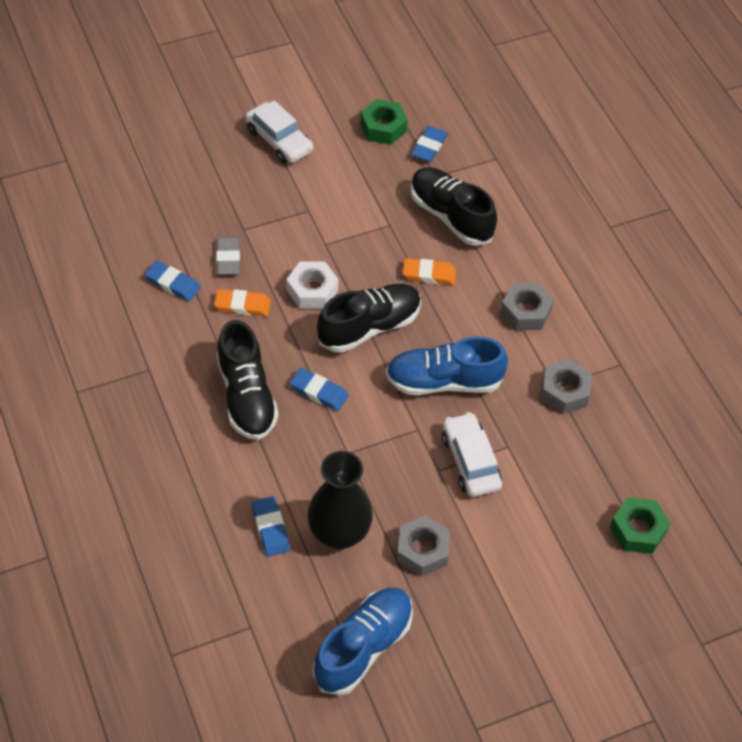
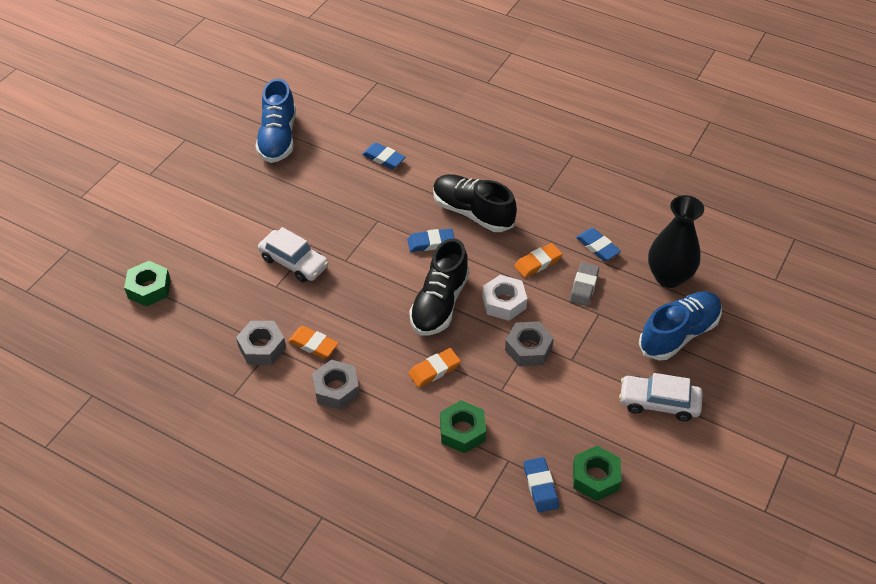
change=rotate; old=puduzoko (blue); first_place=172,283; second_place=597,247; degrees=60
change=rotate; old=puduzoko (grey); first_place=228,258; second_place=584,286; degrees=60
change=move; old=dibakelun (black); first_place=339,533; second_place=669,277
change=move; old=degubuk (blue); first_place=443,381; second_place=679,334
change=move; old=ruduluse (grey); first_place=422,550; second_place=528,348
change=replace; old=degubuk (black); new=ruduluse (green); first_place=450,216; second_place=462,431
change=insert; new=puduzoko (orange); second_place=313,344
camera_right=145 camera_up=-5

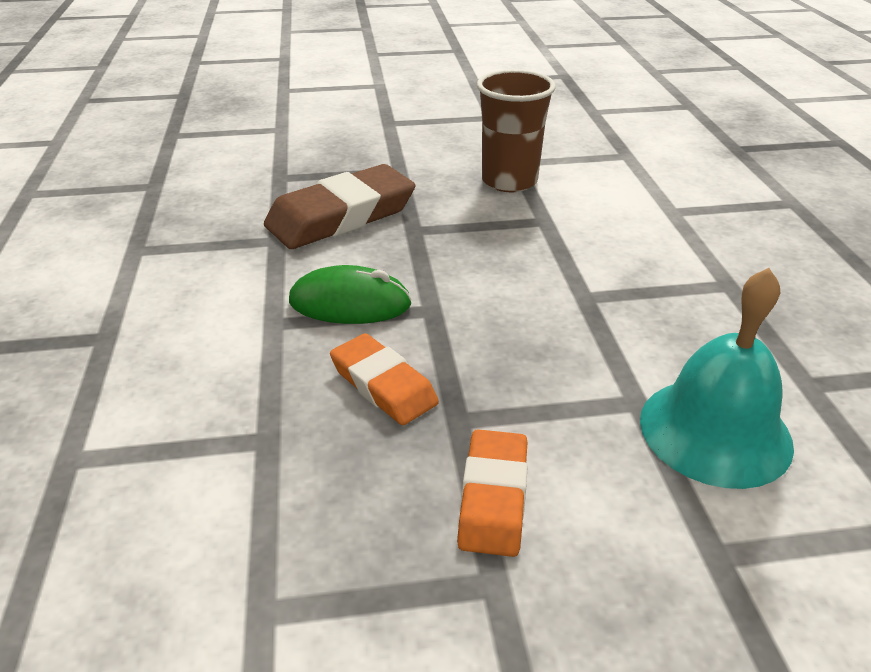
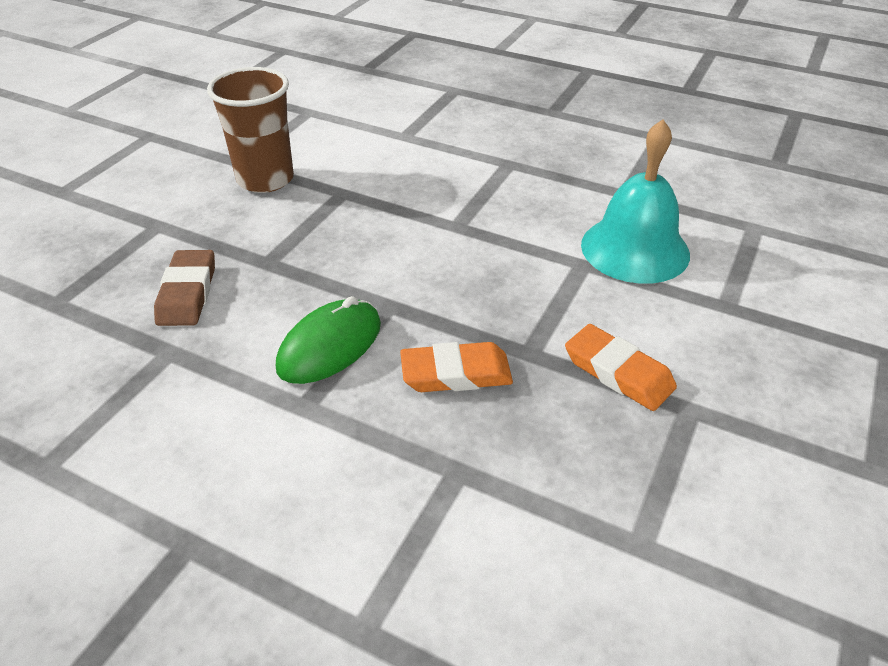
change=resize; old=puduzoko (brown); first_place=341,216; second_place=187,293; factor=0.59
camera_right=-55 camera_up=5

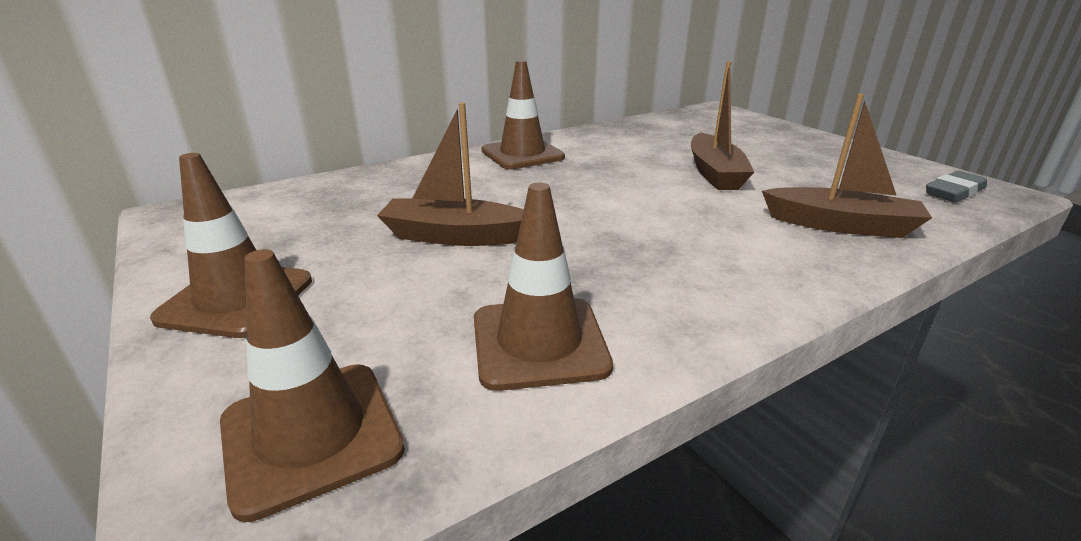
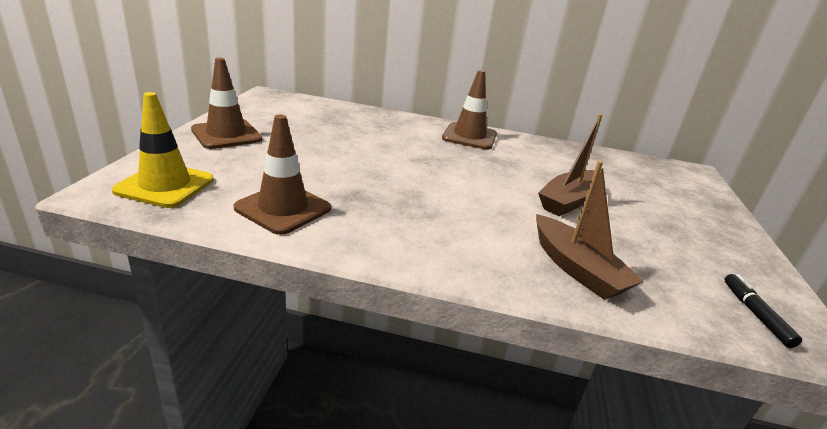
change=recolor; old=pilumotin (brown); new=pilumotin (yellow); first_place=311,435; second_place=165,185
change=delete; old=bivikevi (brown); first_place=455,236
change=replace; old=puduzoko (grey); new=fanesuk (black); first_place=954,192; second_place=755,314
camera_right=40 camera_up=0

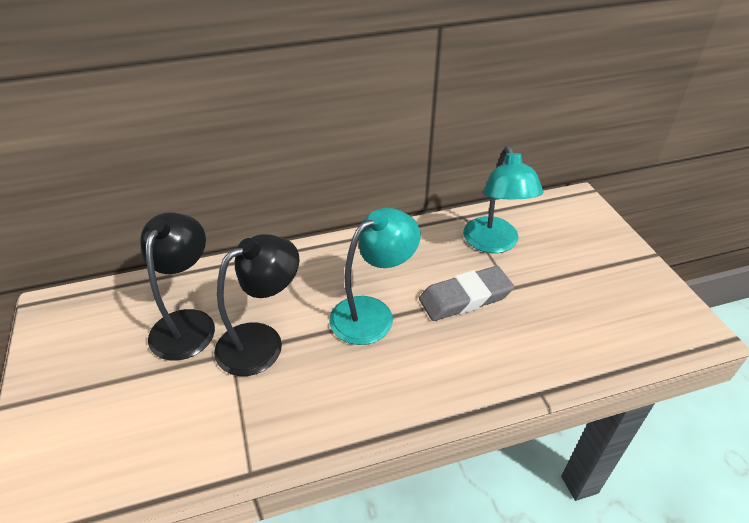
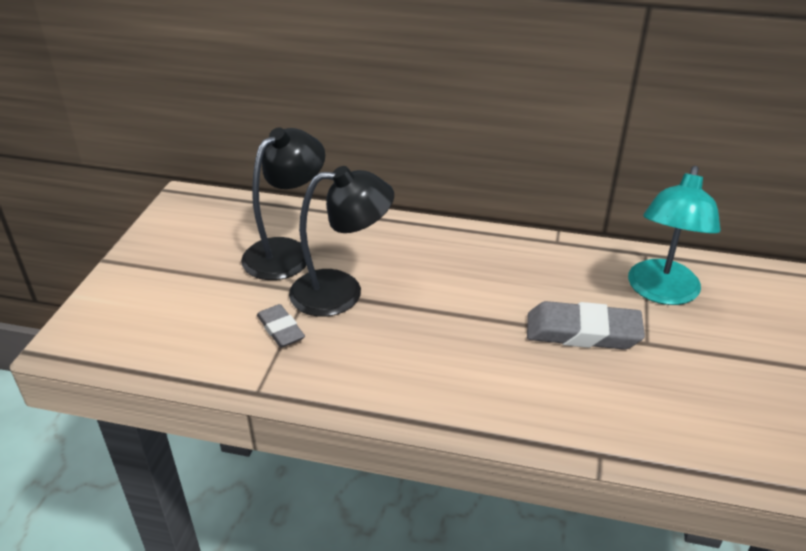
change=delete; old=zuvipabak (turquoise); first_place=372,313
change=insert; new=puduzoko (grey); second_place=280,329
camera_right=30 camera_up=-5

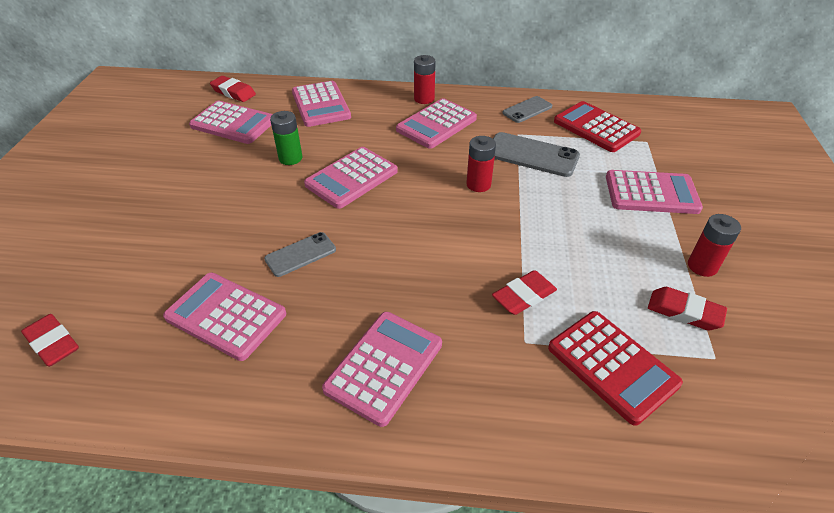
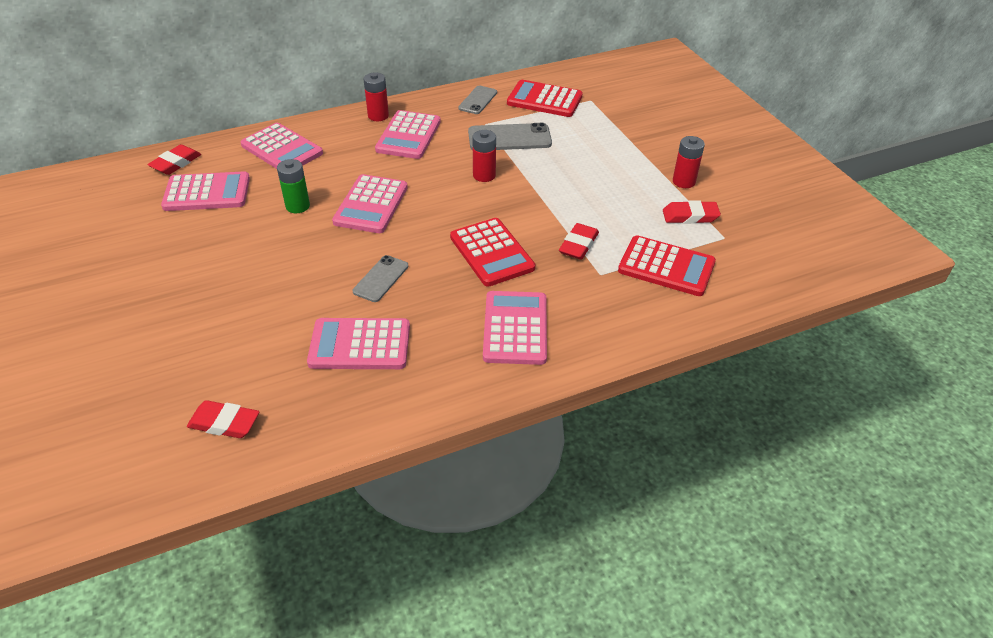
change=rotate; old=puduzoko (red); first_place=233,92; second_place=176,163; degrees=-60
change=delete; old=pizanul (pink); first_place=651,193
change=insert; new=pizanul (red); second_place=491,253
camera_right=-30 camera_up=0

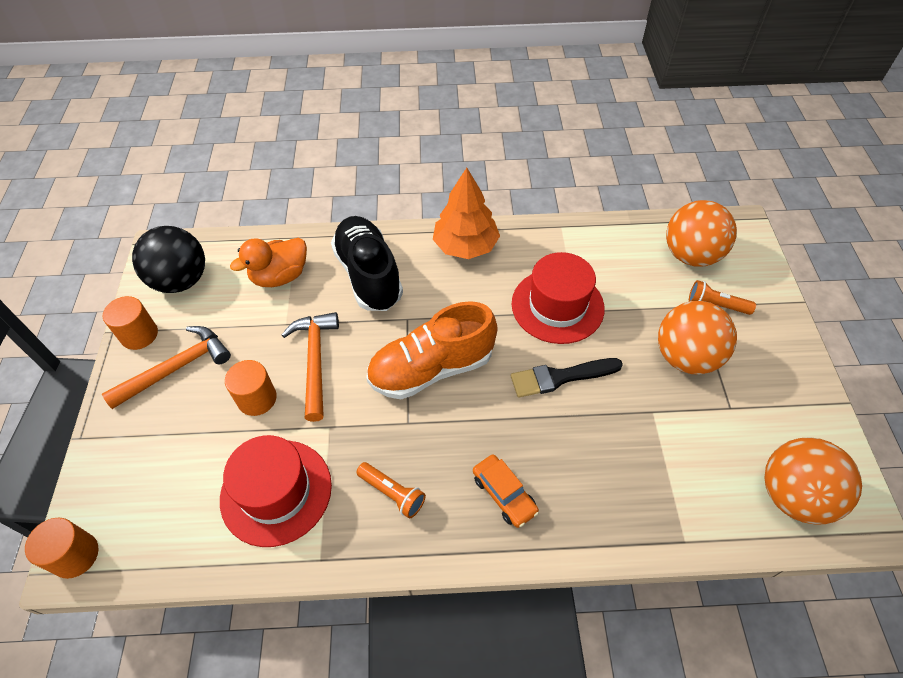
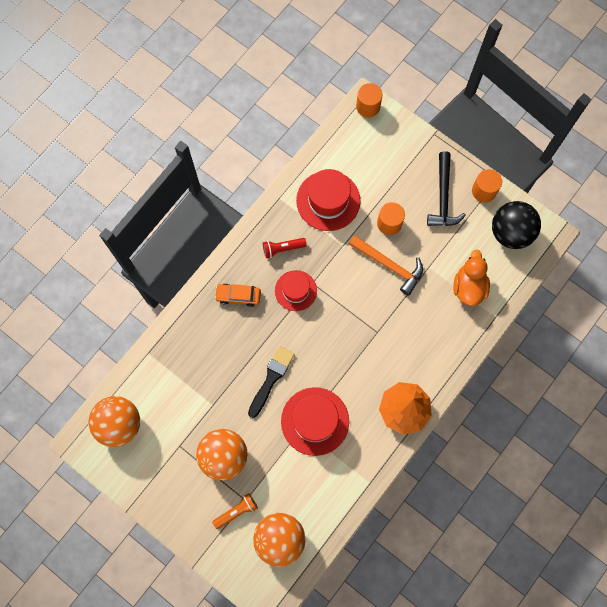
change=recolor; old=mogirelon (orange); new=mogirelon (black); first_place=176,368; second_place=443,197
change=delete; old=degubuk (black); first_place=369,275
change=recolor; old=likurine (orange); new=likurine (red); first_place=392,493; second_place=282,248
change=delete; old=degubuk (orange); first_place=431,369
change=insert; new=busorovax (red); second_place=295,290
camera_right=130 camera_up=20

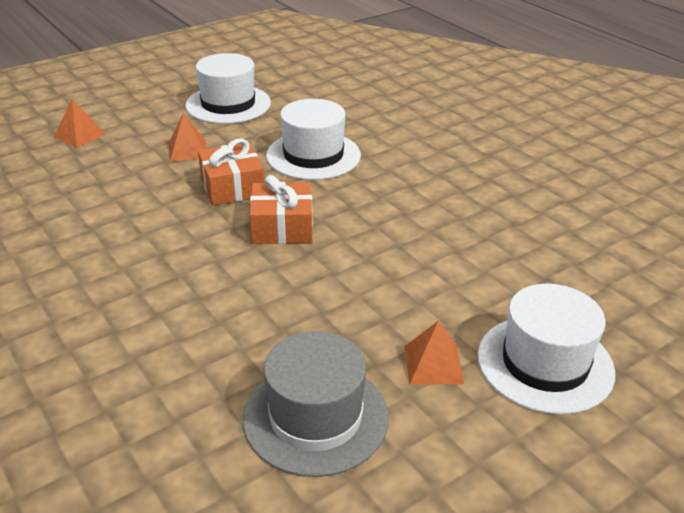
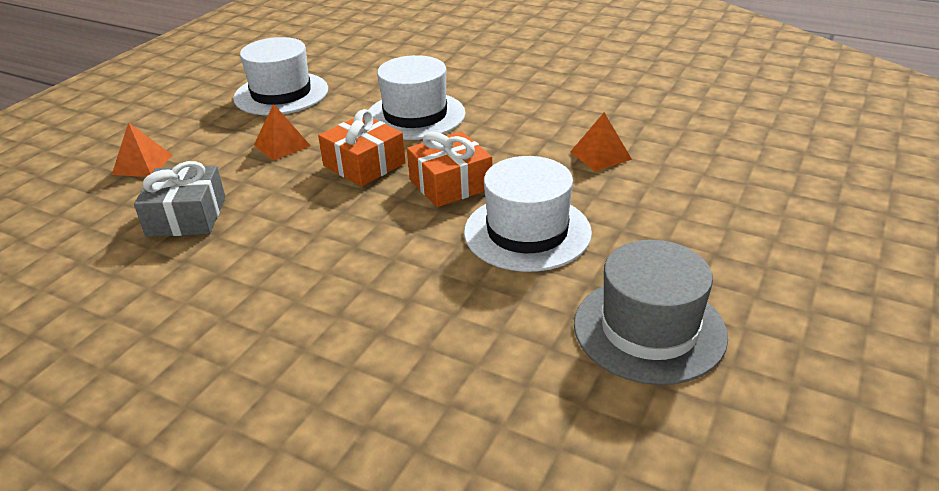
change=move; old=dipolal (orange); first_place=433,364; second_place=600,155
change=move; old=busorovax (white); first_place=545,363; second_place=527,232
change=insert; new=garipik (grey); second_place=187,216
camera_right=-25 camera_up=0

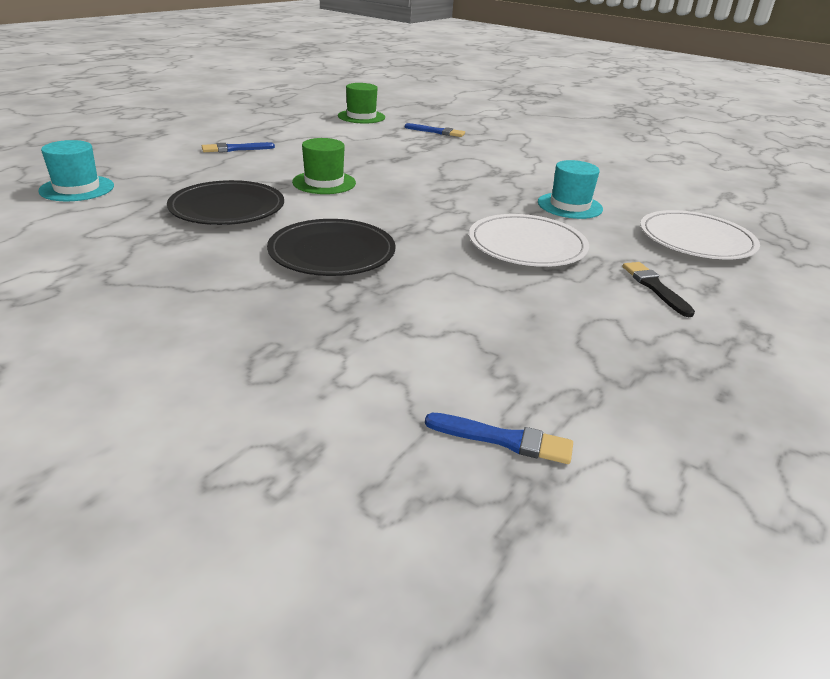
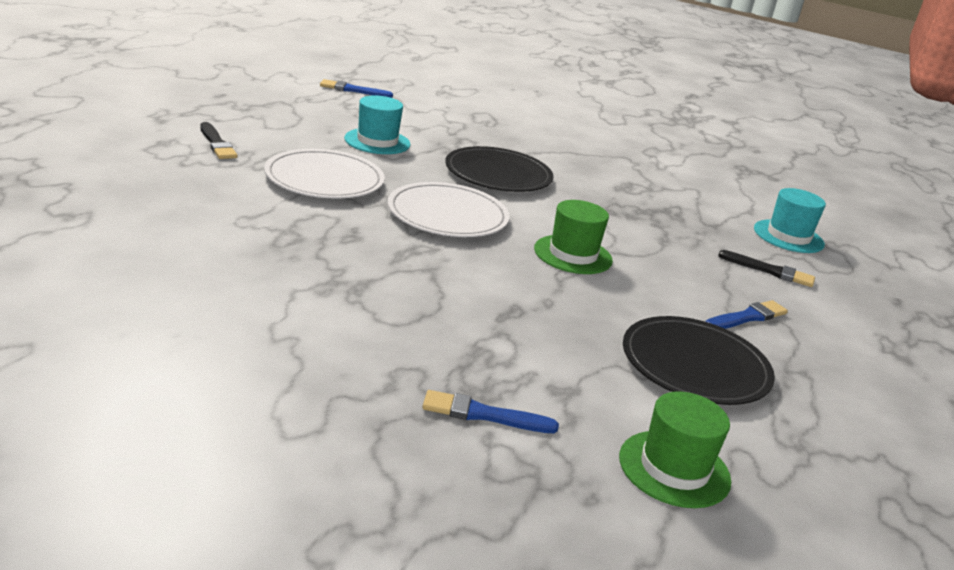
change=move; old=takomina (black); first_place=227,208; second_place=695,365
change=move; old=busorovax (turquoise); first_place=569,206; second_place=377,141
change=move; old=takomina (white); first_place=696,239; second_place=447,215
change=insert; new=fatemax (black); second_place=769,271
camera_right=165 camera_up=-5

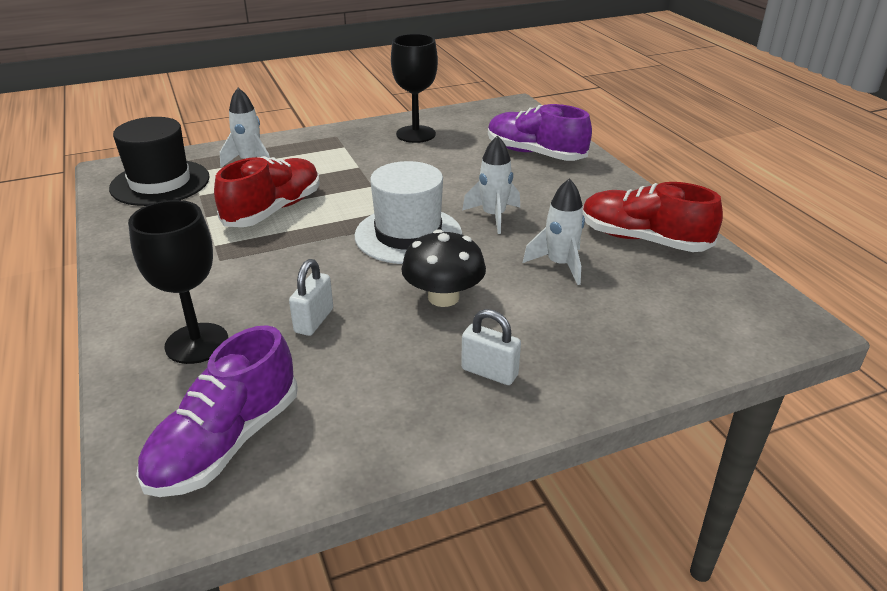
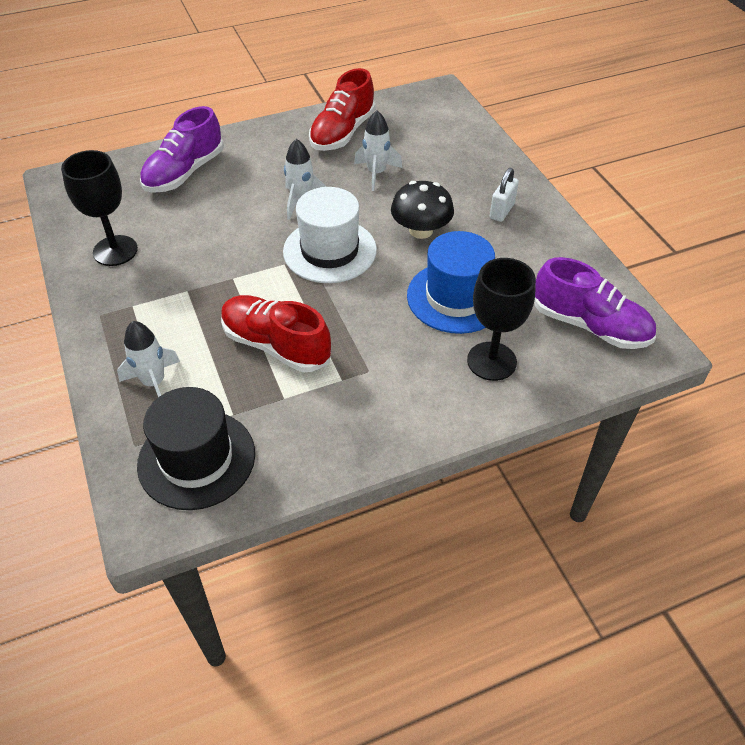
change=replace; old=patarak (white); new=busorovax (blue); first_place=314,321; second_place=456,297
camera_right=-90 camera_up=15

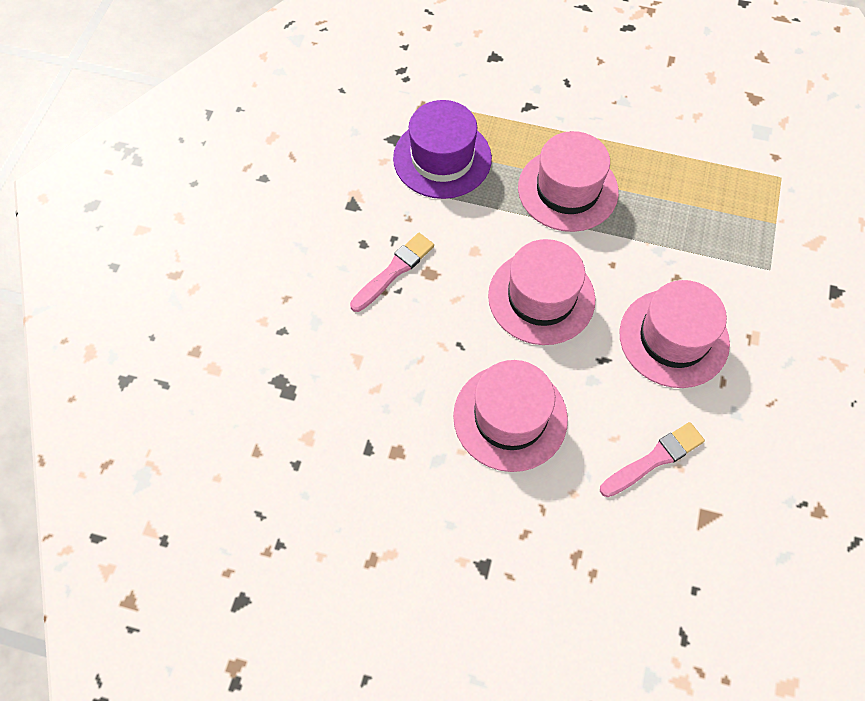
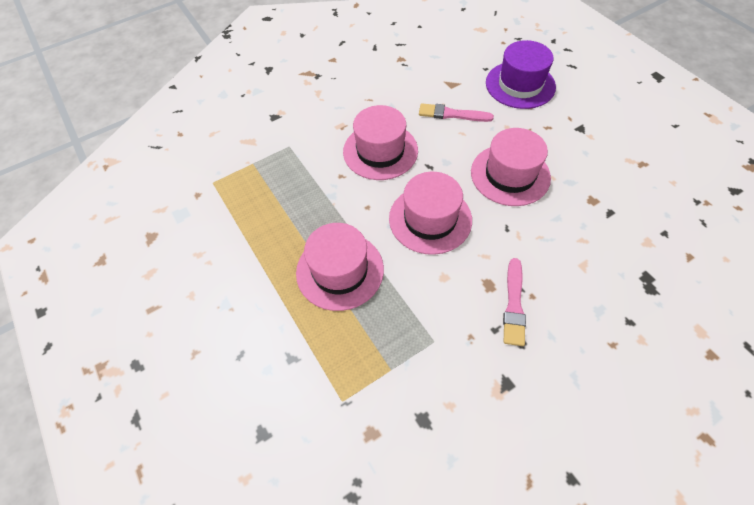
change=rotate; old=fatemax (pink); first_place=394,271; second_place=514,305; degrees=-75
change=move; old=busorovax (purple); first_place=442,158; second_place=520,85
camera_right=-135 camera_up=-5

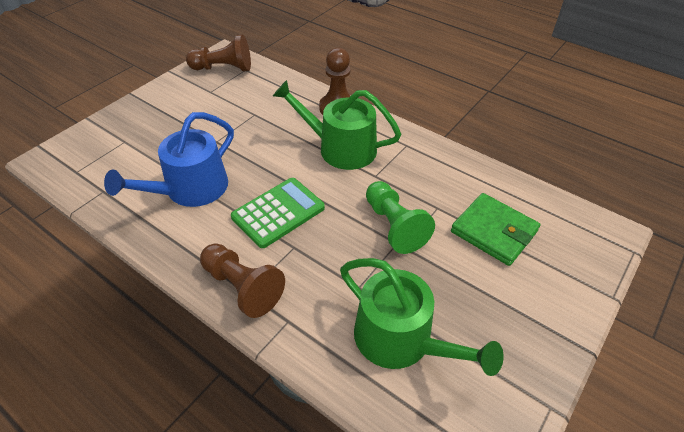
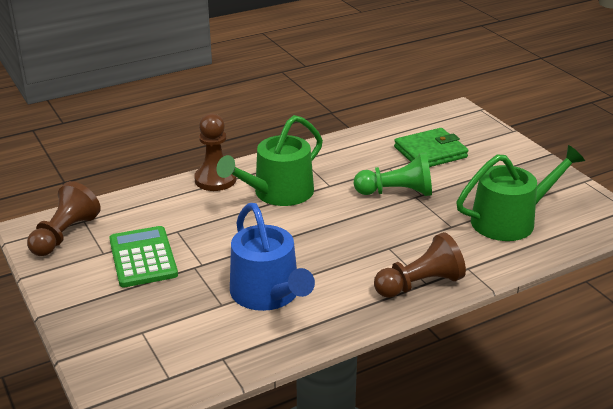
change=move; old=pizanul (green); first_place=278,213; second_place=143,257
camera_right=-65 camera_up=-15

